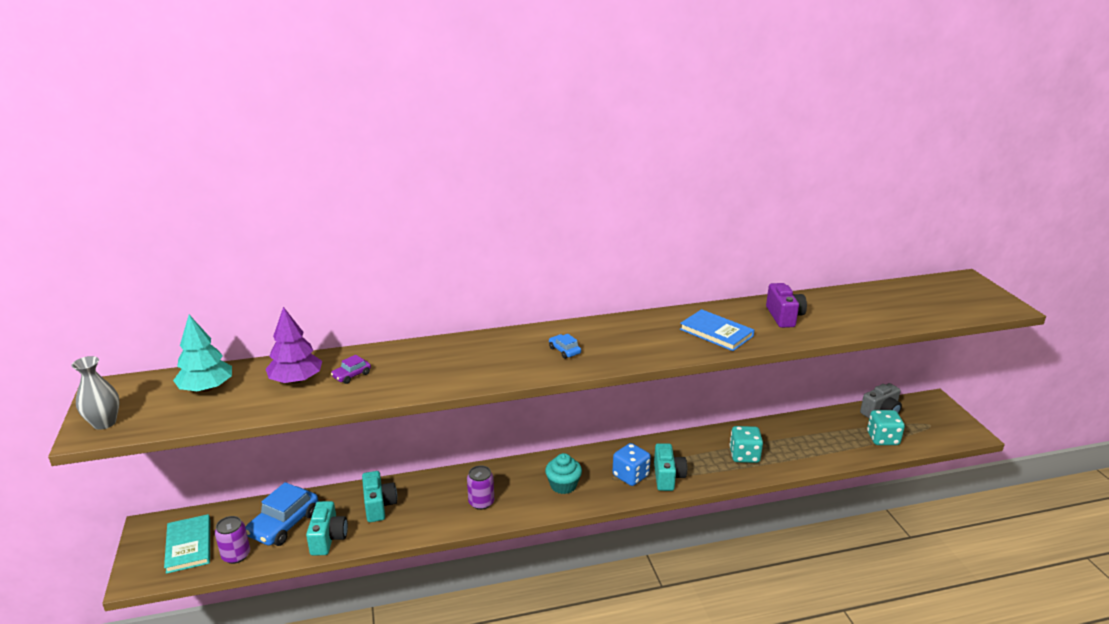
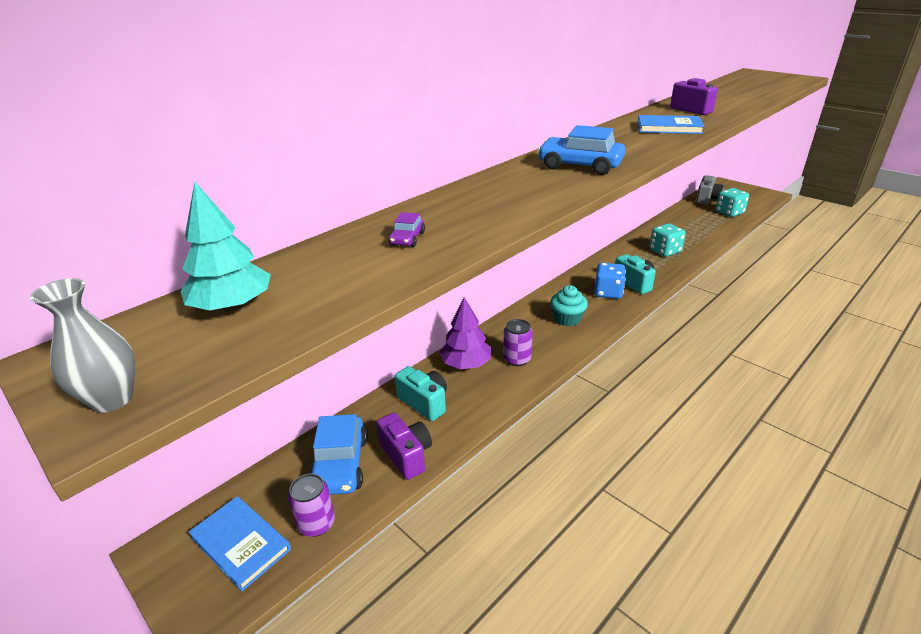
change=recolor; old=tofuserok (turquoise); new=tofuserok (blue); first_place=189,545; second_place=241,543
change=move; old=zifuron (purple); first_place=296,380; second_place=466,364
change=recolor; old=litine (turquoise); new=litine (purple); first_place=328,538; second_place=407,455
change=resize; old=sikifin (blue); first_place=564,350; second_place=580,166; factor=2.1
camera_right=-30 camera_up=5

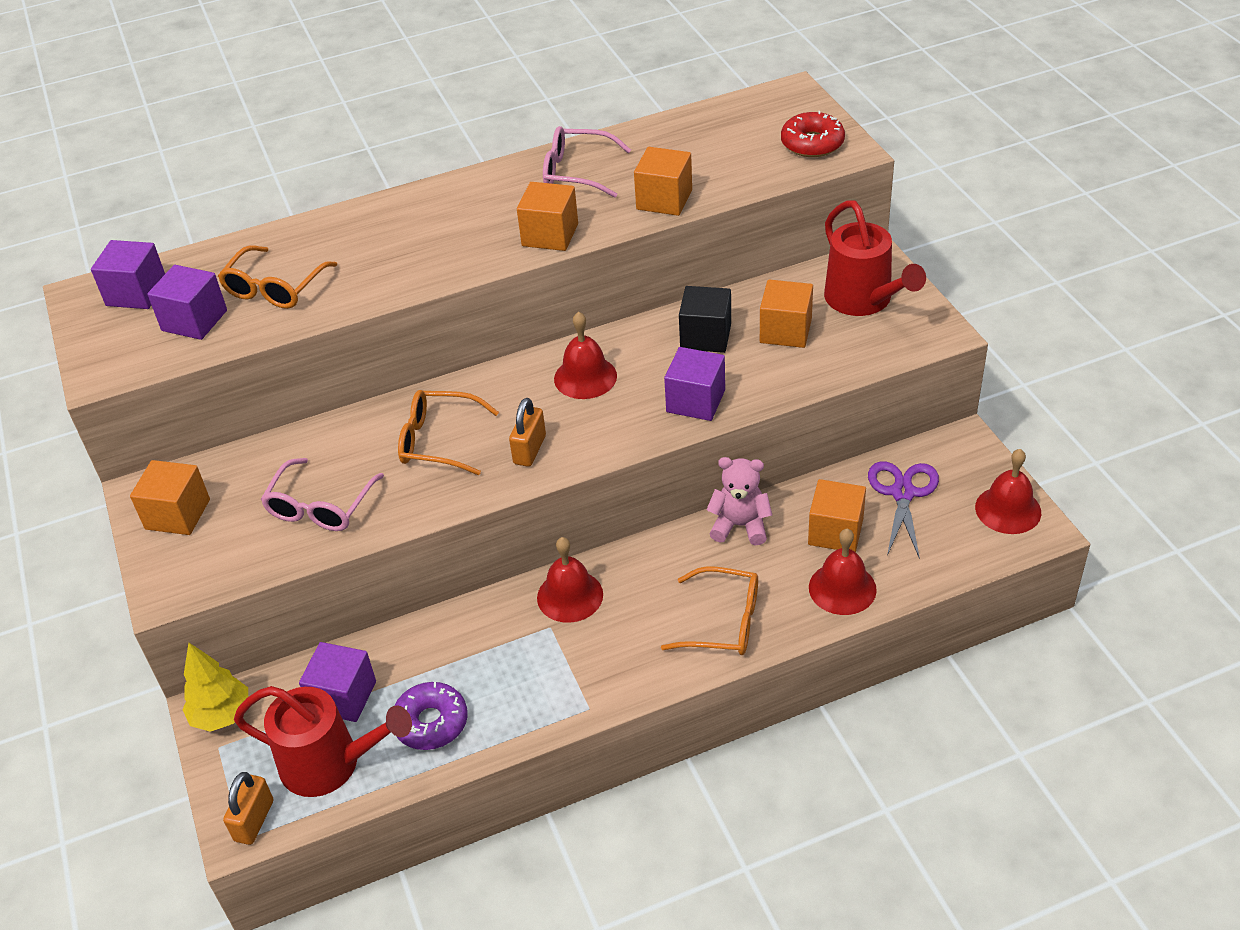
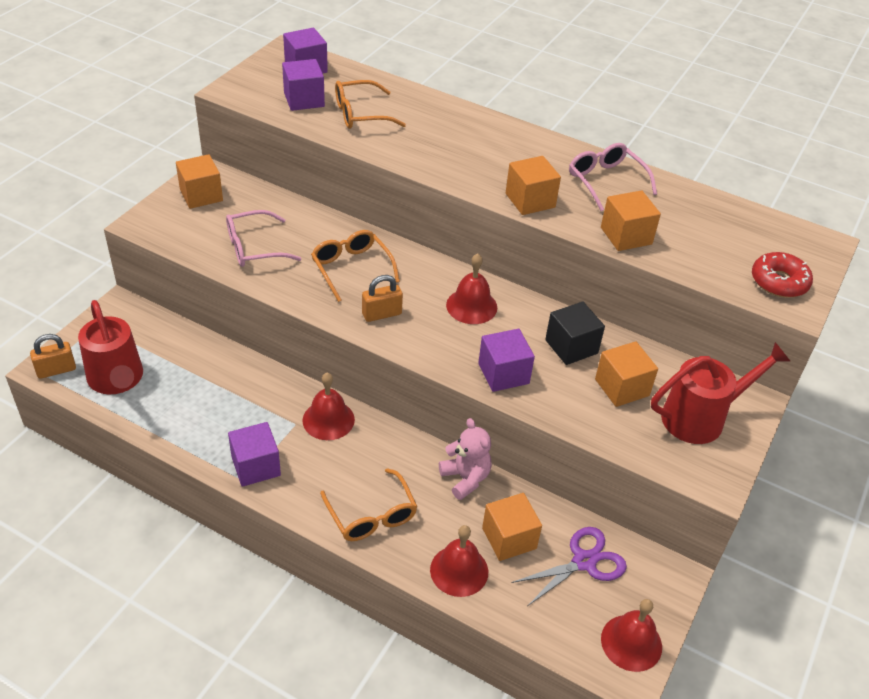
change=delete; old=zifuron (yellow); first_place=222,715
change=move; old=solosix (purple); first_place=343,697; second_place=256,466
change=delete; old=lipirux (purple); first_place=431,722
change=rotate; old=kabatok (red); first_place=864,301; second_place=701,417; degrees=-135
camera_right=45 camera_up=0

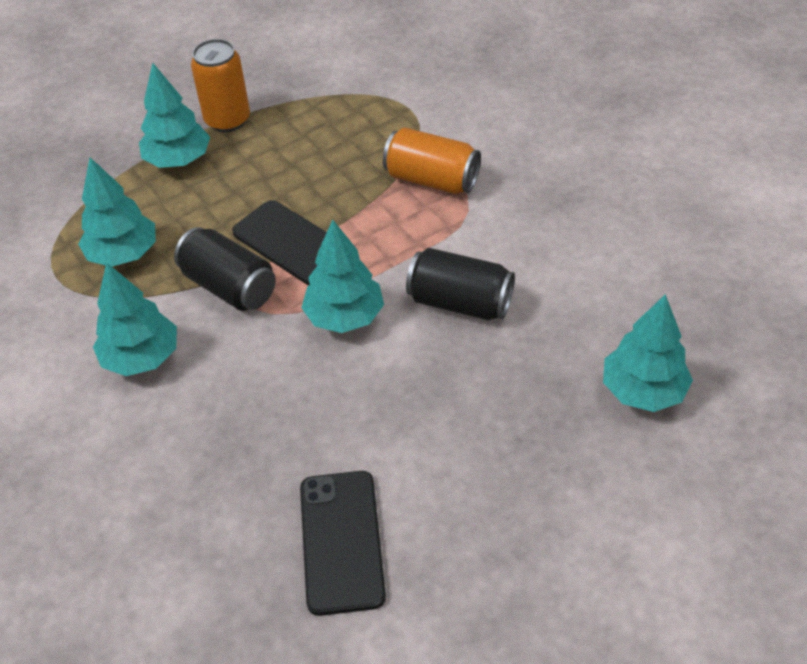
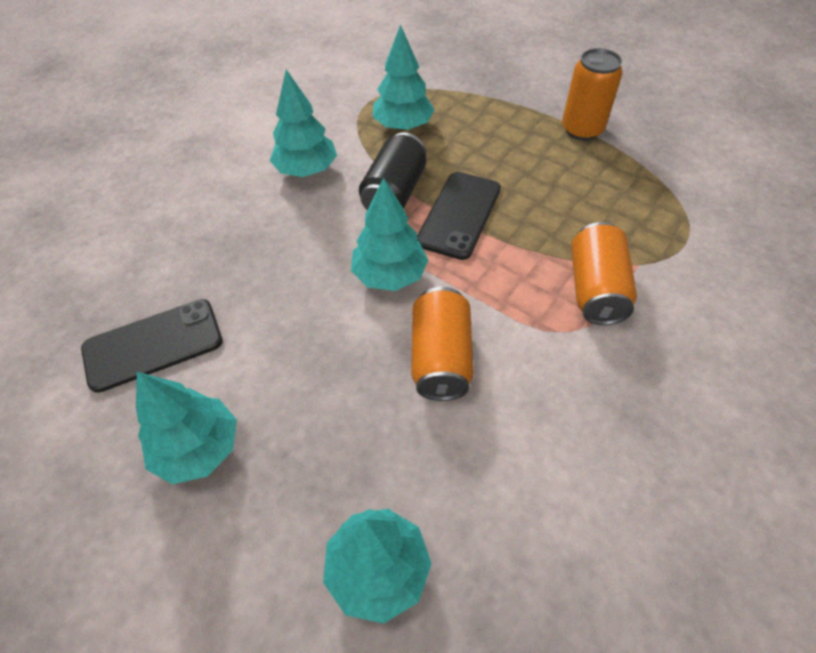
change=move; old=zifuron (turquoise); first_place=178,160; second_place=198,449
change=recolor; old=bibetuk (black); new=bibetuk (orange); first_place=460,302; second_place=440,358
camera_right=70 camera_up=5

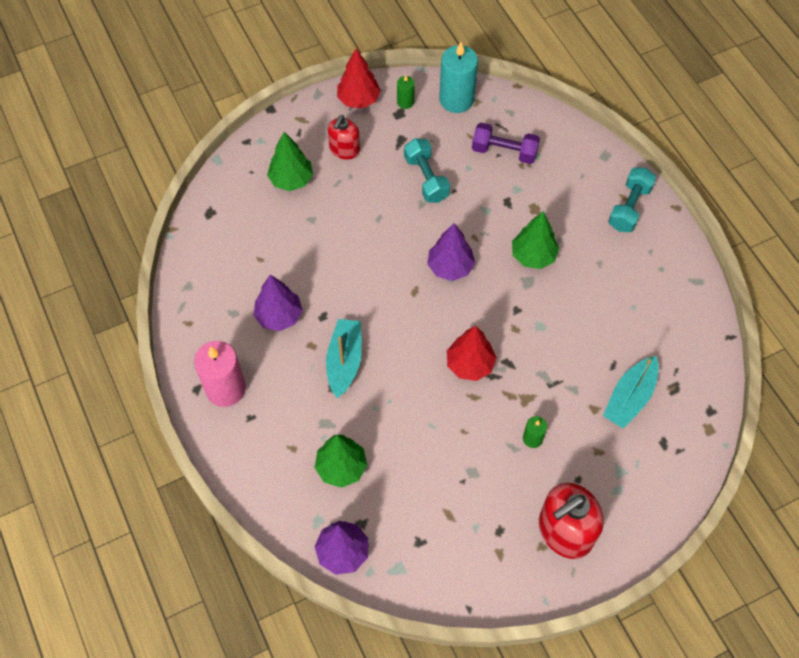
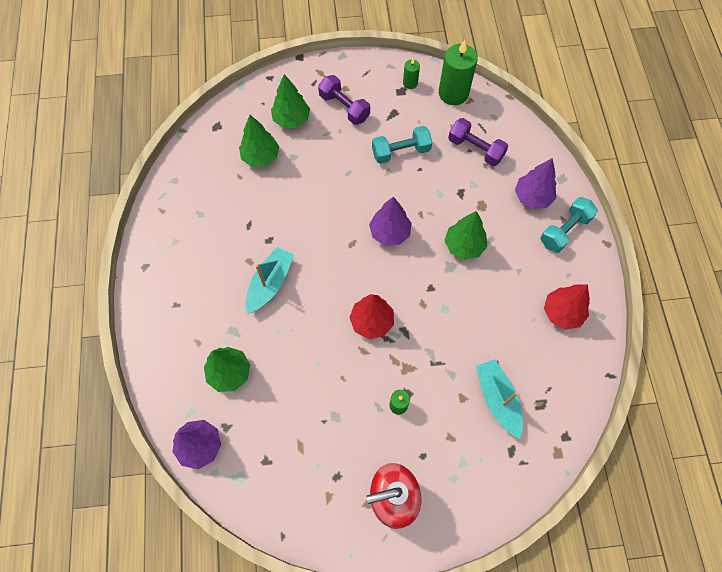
change=delete; old=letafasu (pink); first_place=225,389
change=move; old=zifuron (purple); first_place=279,316; second_place=532,197
change=replace; old=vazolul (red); new=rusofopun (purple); first_place=344,149; second_place=344,107
change=move; old=zifuron (red); first_place=358,99; second_place=562,313
change=rotate; old=rusofopun (turquoise); first_place=426,178; second_place=401,152; degrees=75
change=recolor; old=letafasu (turquoise); new=letafasu (green); first_place=456,99; second_place=453,93
change=rotate; old=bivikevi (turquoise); first_place=629,398; second_place=497,399; degrees=105
change=insert; new=zifuron (green); second_place=261,157
camera_right=20 camera_up=5

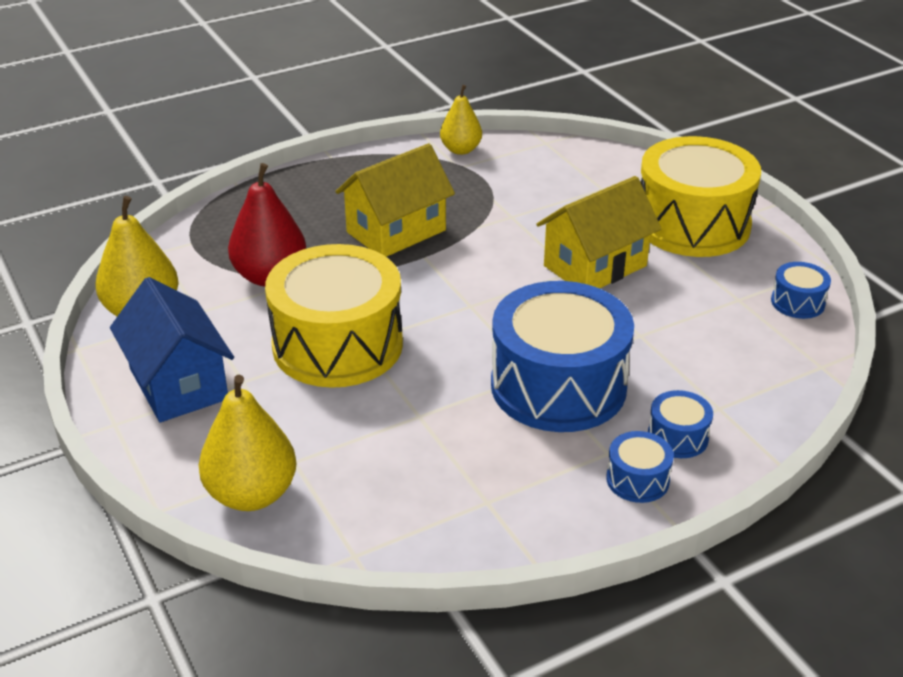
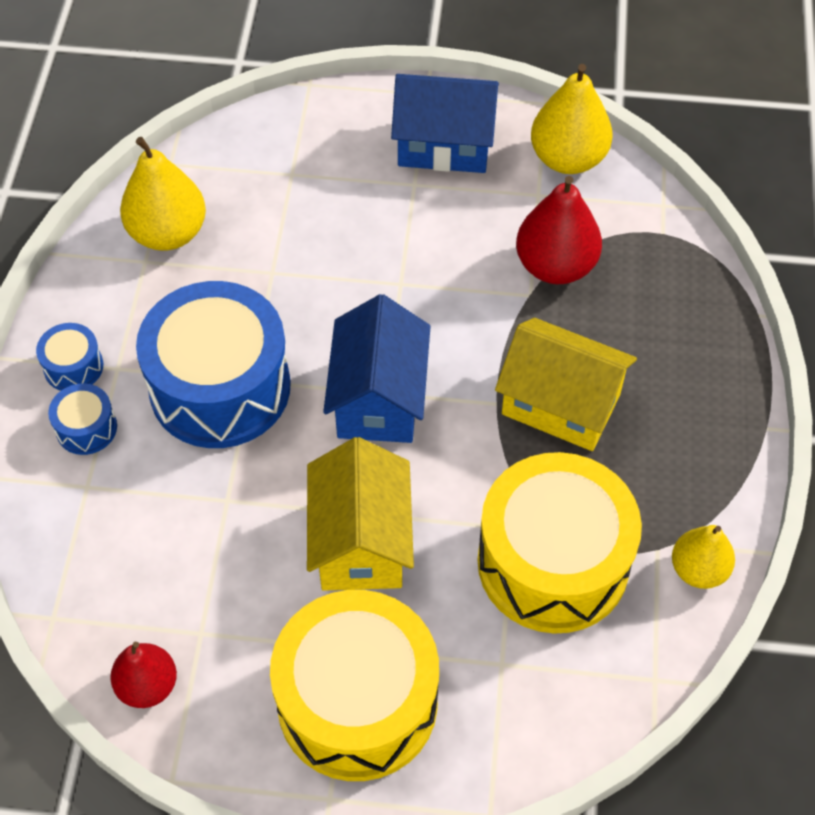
change=move; old=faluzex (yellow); first_place=251,494; second_place=168,233
change=move; old=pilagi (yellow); first_place=337,345; second_place=553,562
change=rotate; old=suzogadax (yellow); first_place=396,231; second_place=561,404; degrees=-60
change=replace; old=pilagi (blue); new=faluzex (red); first_place=797,302; second_place=148,686
change=insert; new=suzogadax (blue); second_place=379,398
camera_right=125 camera_up=20

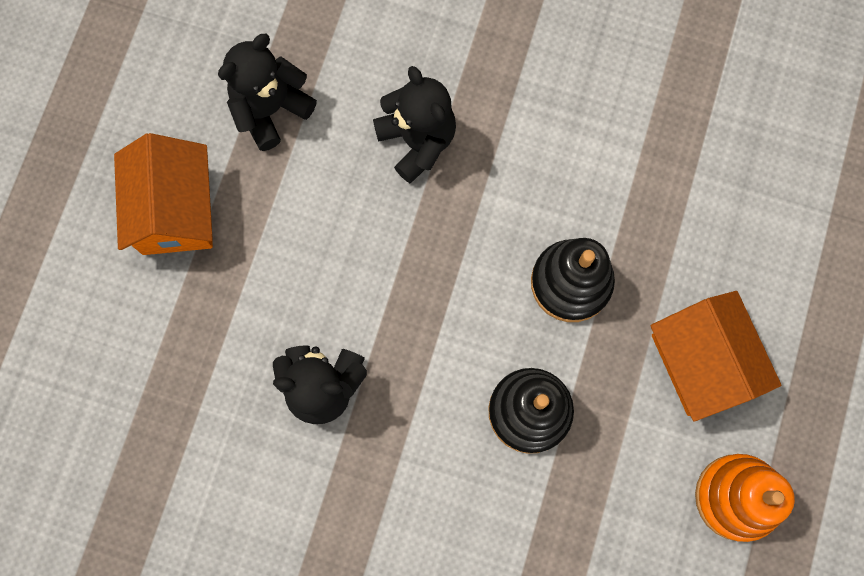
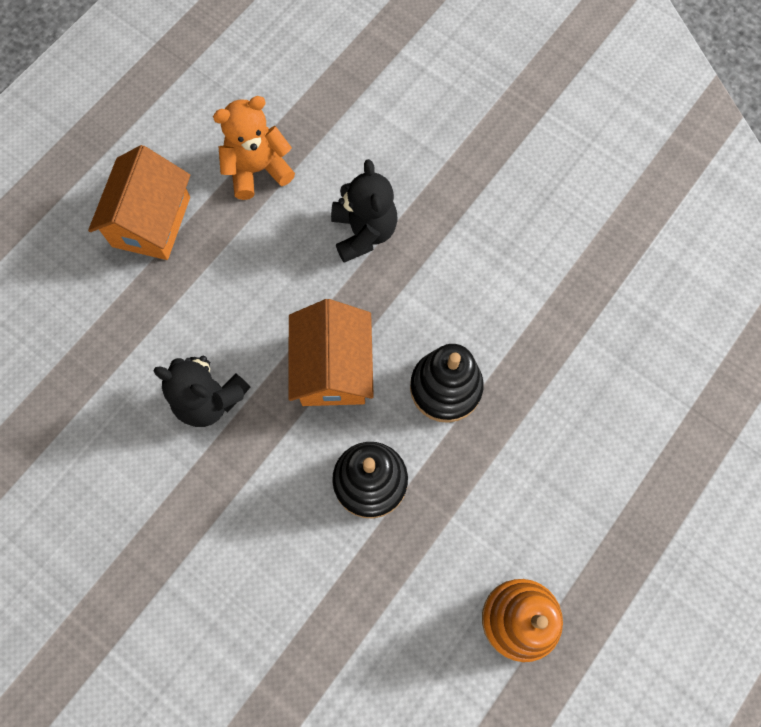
change=recolor; old=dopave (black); new=dopave (orange); first_place=270,109; second_place=257,170
change=move; old=suzogadax (orange); first_place=701,362; second_place=333,368
camera_right=20 camera_up=-5

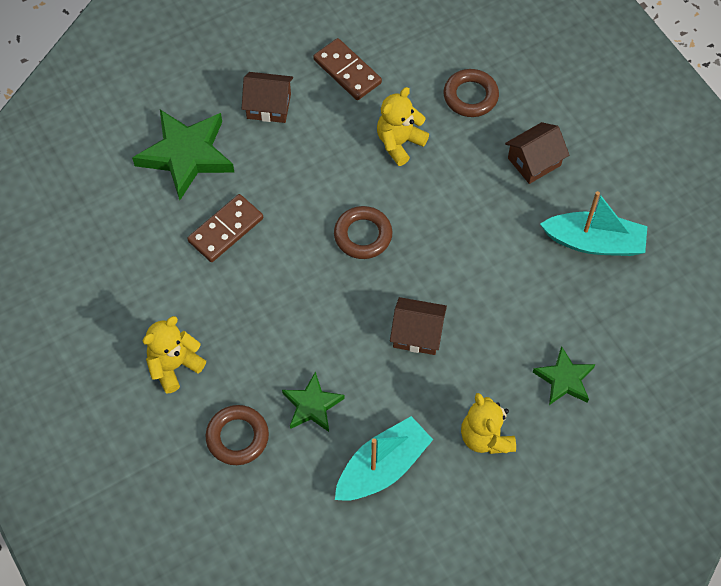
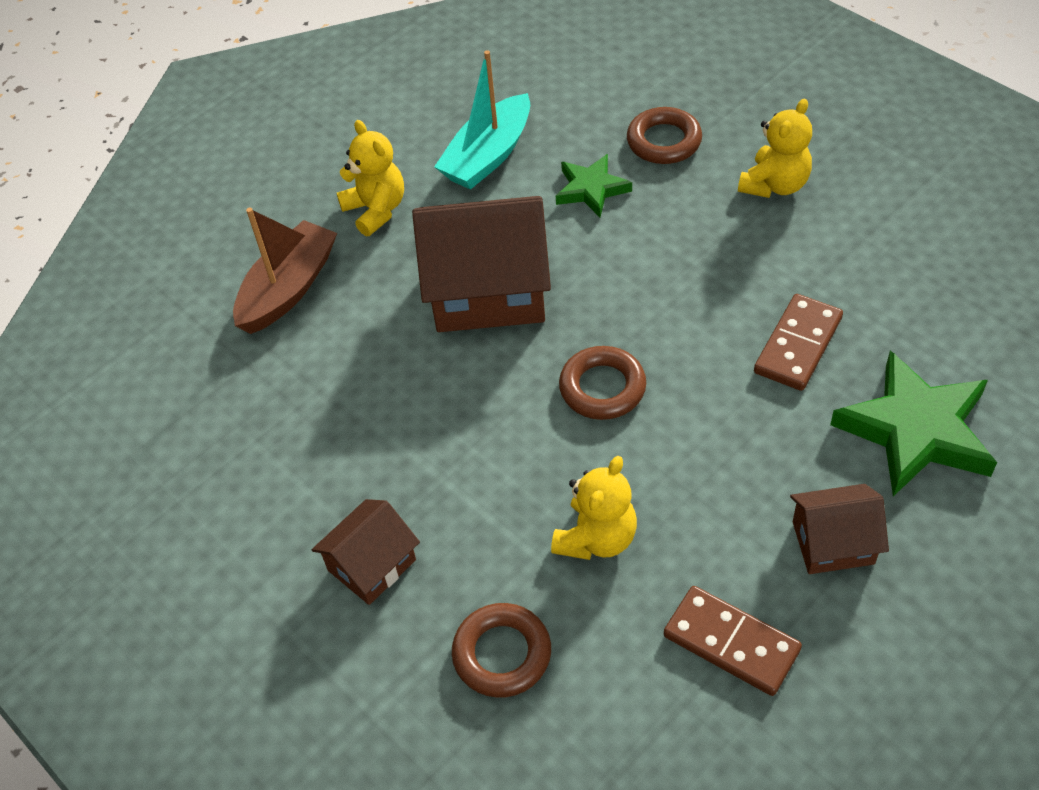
change=resize; old=suzogadax (brown); first_place=417,334; second_place=488,290; factor=1.86
change=replace; old=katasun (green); new=bivikevi (brown); first_place=564,379; second_place=288,289
change=delete; old=bivikevi (turquoise); first_place=594,242
camera_right=170 camera_up=-10

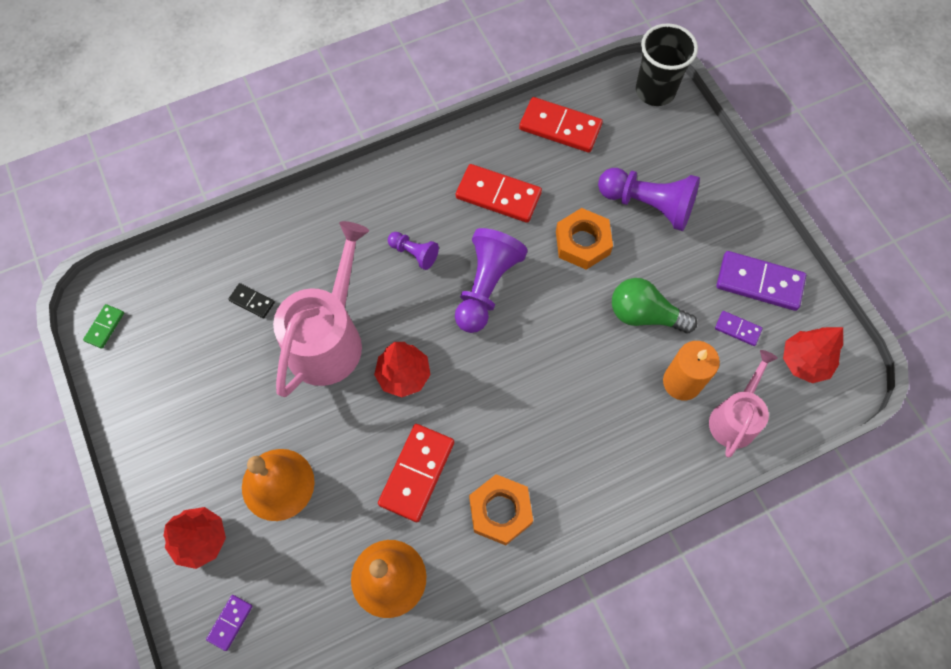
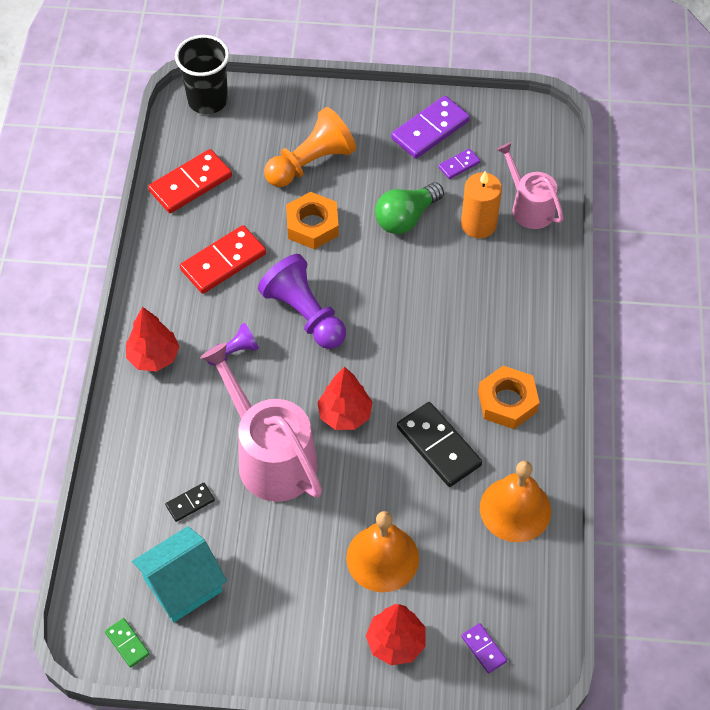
change=recolor; old=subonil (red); new=subonil (black); first_place=417,473; second_place=439,446
change=recolor; old=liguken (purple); new=liguken (orange); first_place=648,205; second_place=311,163
change=move; old=zifuron (red); first_place=804,362; second_place=154,357
change=insert; new=suzogadax (turquoise); second_place=183,585
camera_right=-60 camera_up=-10

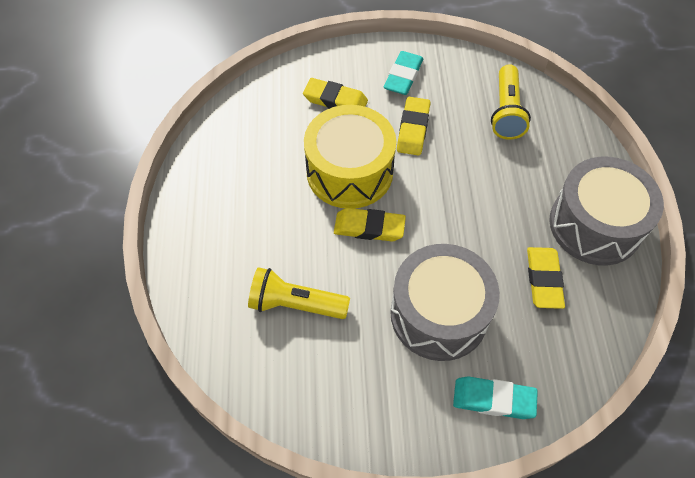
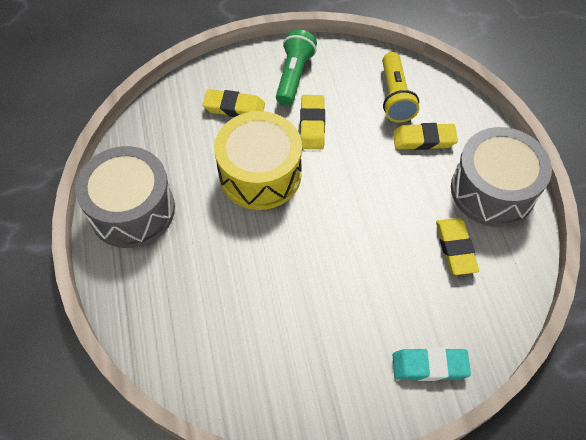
change=delete; old=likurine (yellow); first_place=295,304
change=move; old=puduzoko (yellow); first_place=369,227; second_place=424,139
change=replace; old=puduzoko (turquoise); new=likurine (green); first_place=403,76; second_place=294,75
change=move; old=pilagi (grey); first_place=439,314; second_place=132,210
camera_right=-10 camera_up=0

